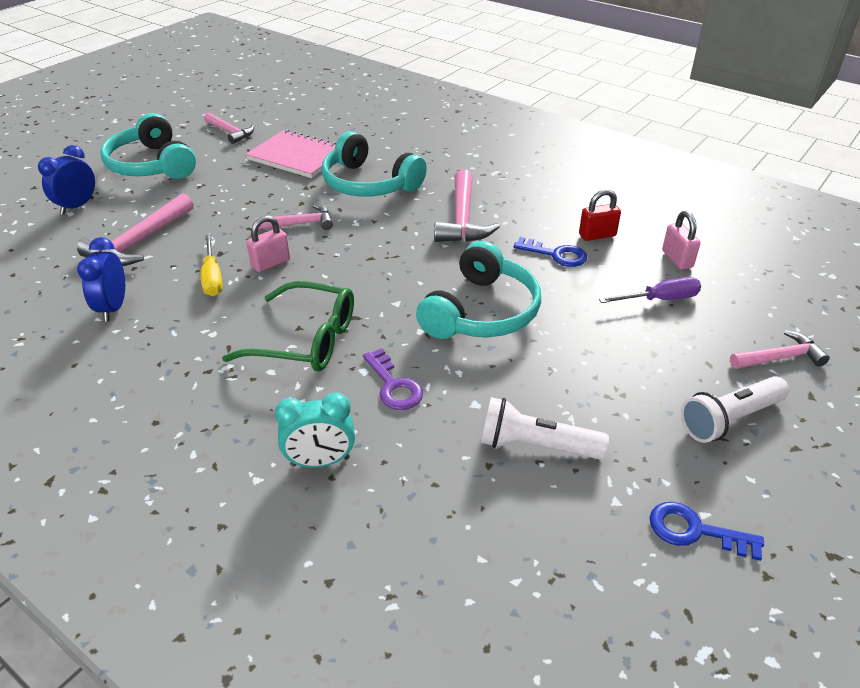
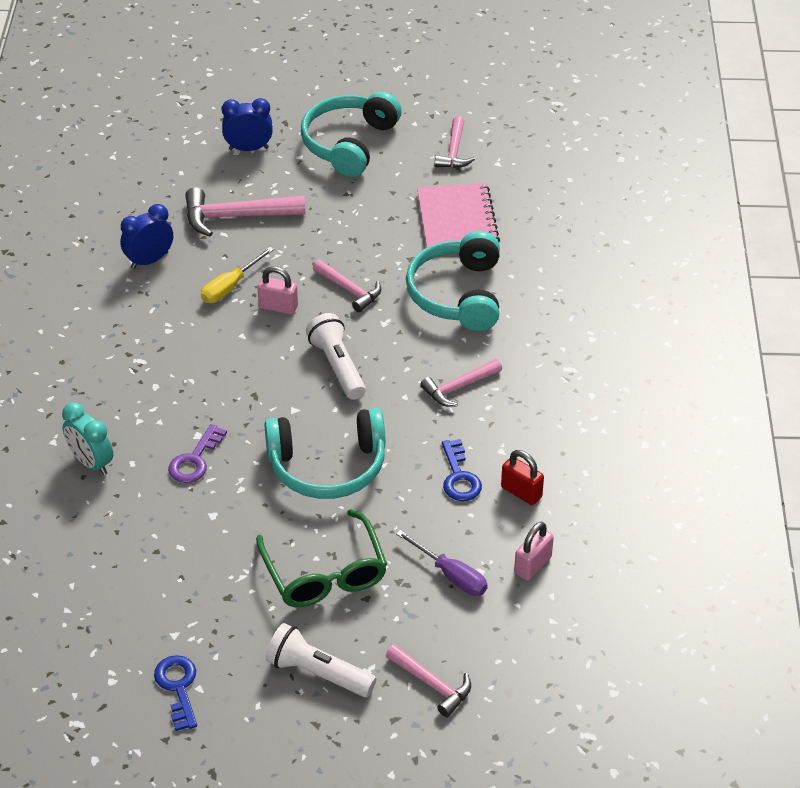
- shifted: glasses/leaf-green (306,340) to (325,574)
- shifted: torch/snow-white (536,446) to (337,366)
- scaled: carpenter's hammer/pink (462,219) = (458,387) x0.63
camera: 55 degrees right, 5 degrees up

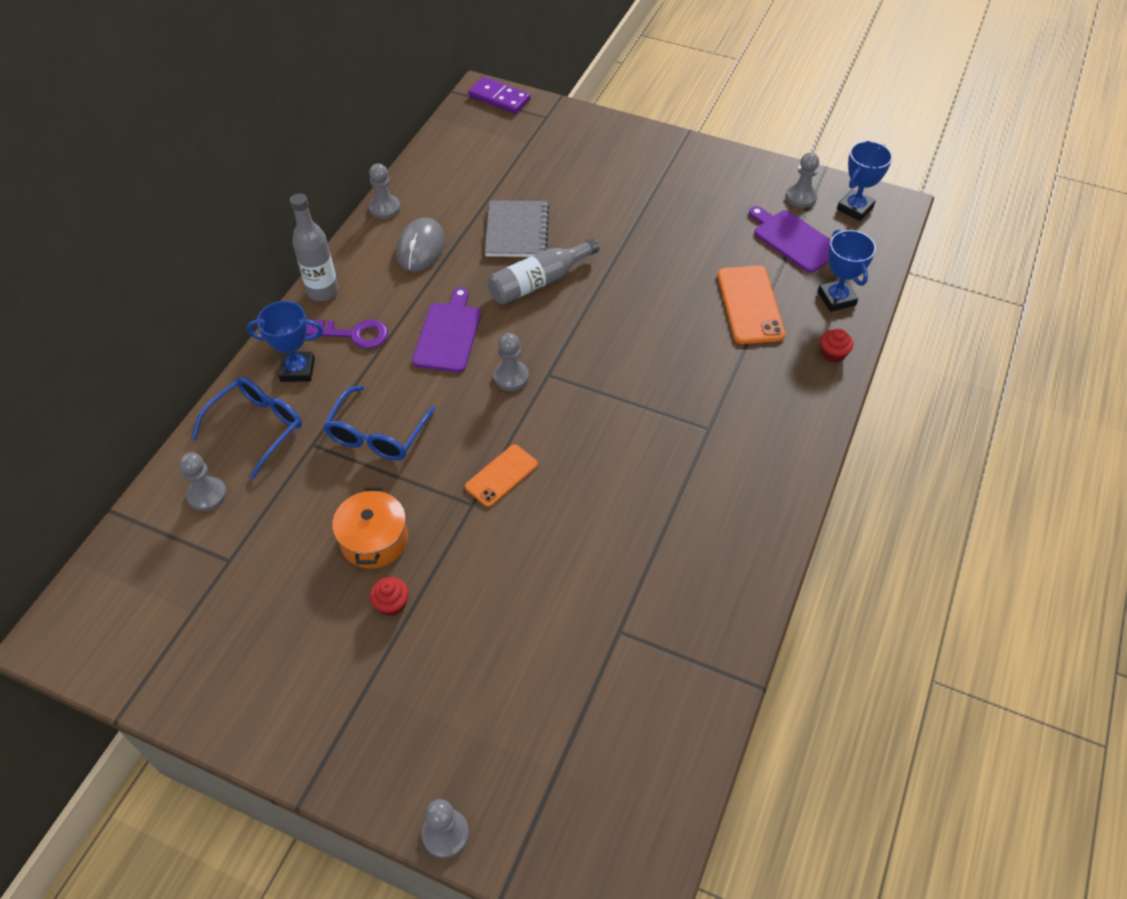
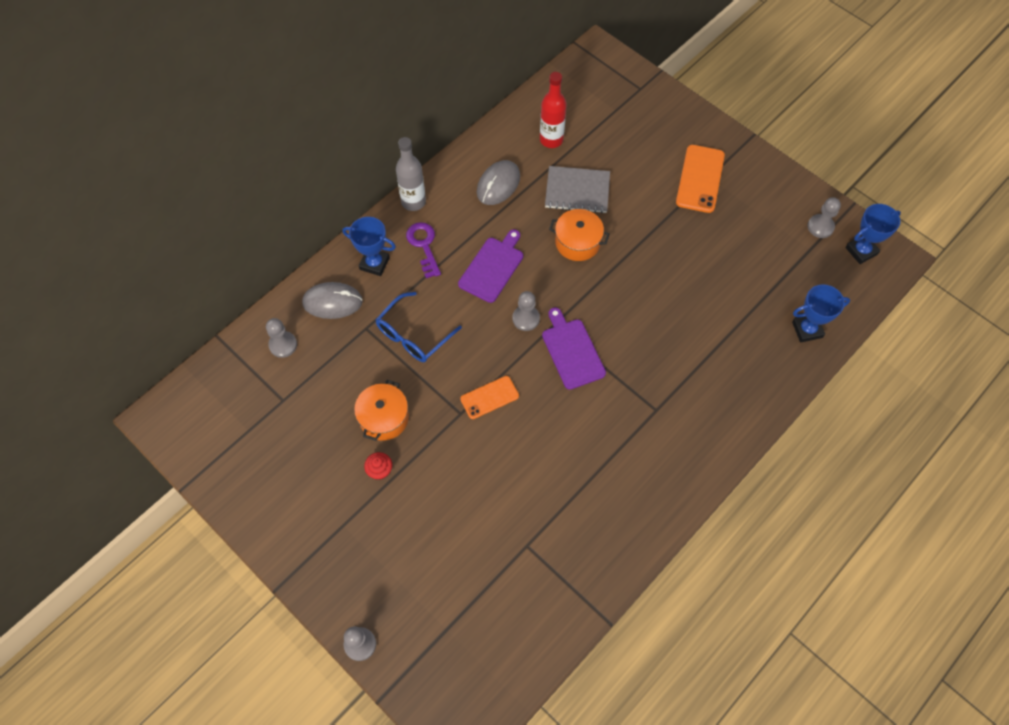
- swapped: glasses/royal blue (258,427) to PC mouse/grey (332,302)
- rotated: key/violet (353,334) = (424,246) 135 degrees counterclockwise
- new: drink bottle/crimson (551,140)
- shifted: cutting board/violet (794,239) to (572,351)
- rotated: exercise book/grey (517,231) = (577,191) 75 degrees clockwise
- swapped: drink bottle/grey (539,282) to pot/orange-coloured (577,242)
- shifted: mobile phone/orange-coloured (750,305) to (700,179)
- rotated: prize cup/royal blue (836,298) = (807,329) 75 degrees clockwise
- gone: game pawn/grey (385,208)
- gone: domino piece/violet (499,98)
- gone: cupcake/crimson (833,354)
camera: 20 degrees right, 10 degrees up

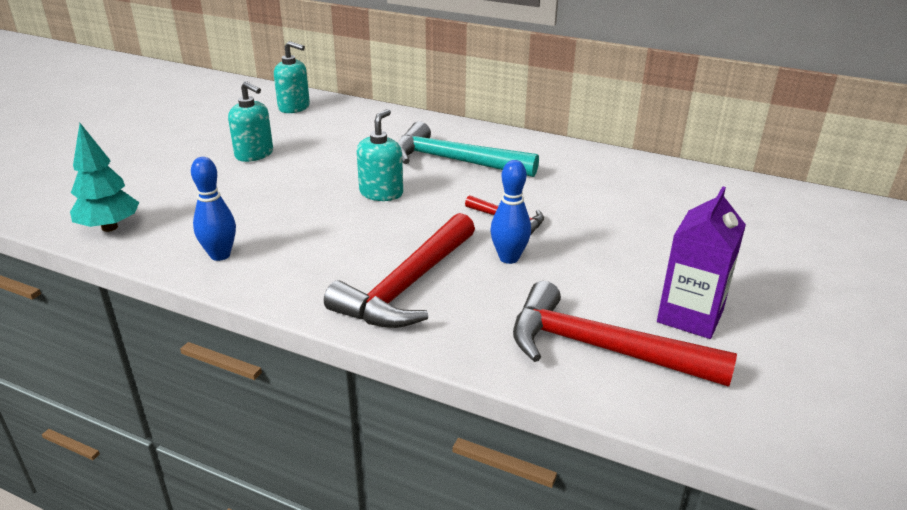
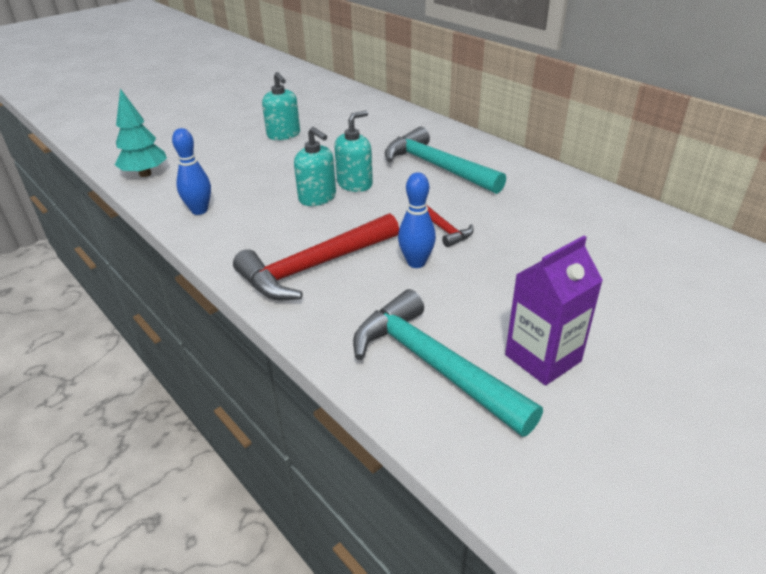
- shifted: pump bottle/teal (294,107) to (317,198)
- repainted: carpenter's hammer/crimson (600,348) to carpenter's hammer/teal (432,364)
camera: 25 degrees right, 5 degrees up

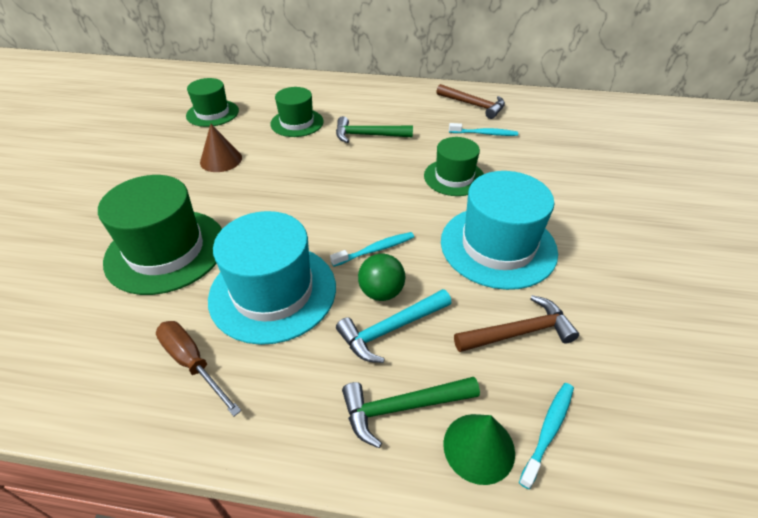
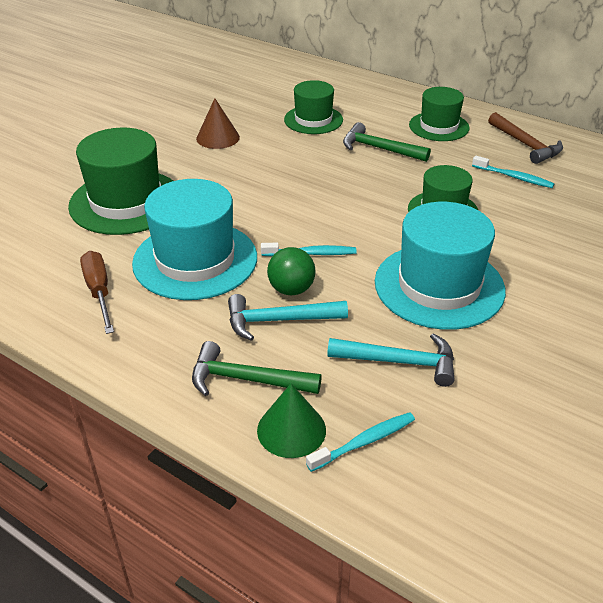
- repainted: carpenter's hammer/russet (519,332) to carpenter's hammer/teal (400,362)
- shifted: tall hat/leaf-green (212,113) to (439,126)
camera: 25 degrees right, 5 degrees down

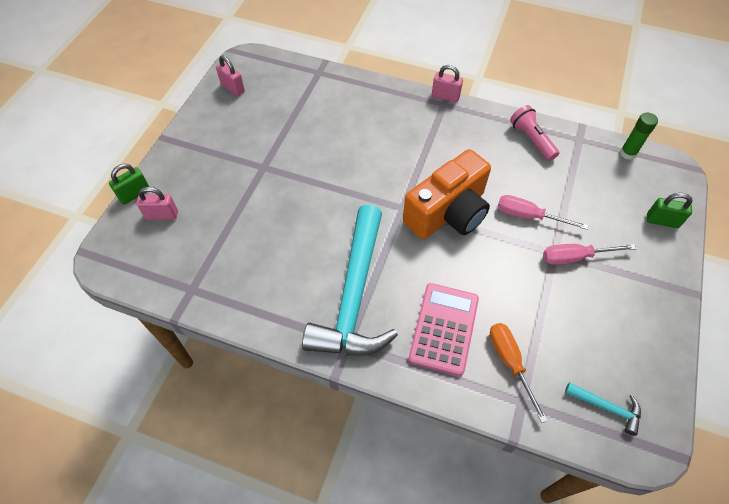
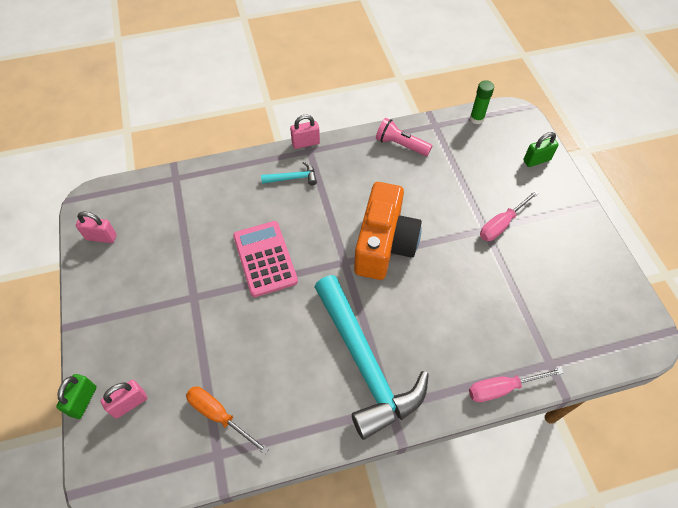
- shifted: flat screwdriver/orange-coloured (510,363) to (219,416)
- shifted: calculator/pink (444,328) to (265,258)
- shifted: carpenter's hammer/teal (607,407) to (293,178)
- shifted: flat screwdriver/pink (528,216) to (502,388)
camera: 35 degrees left, 0 degrees up

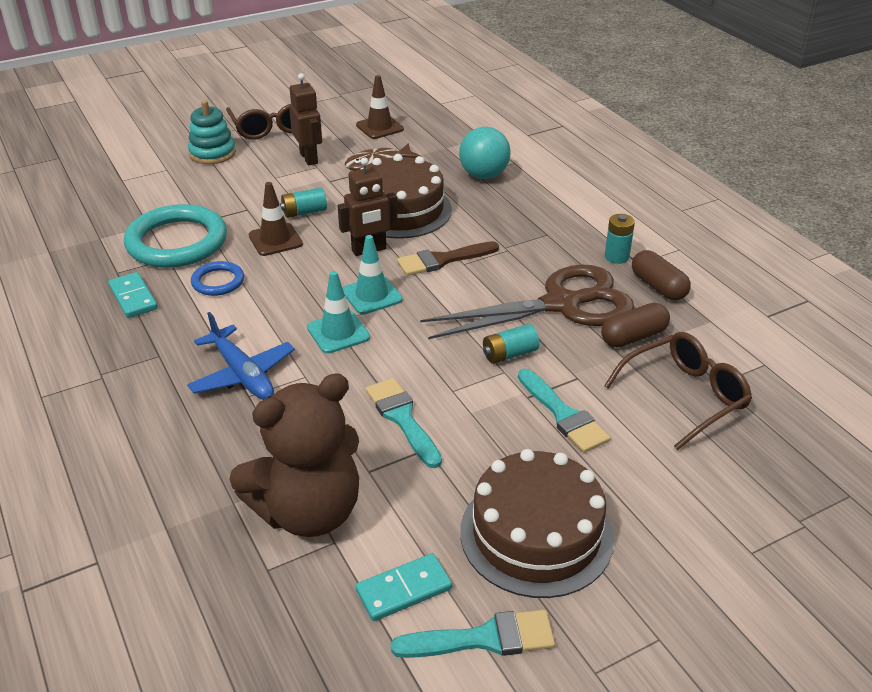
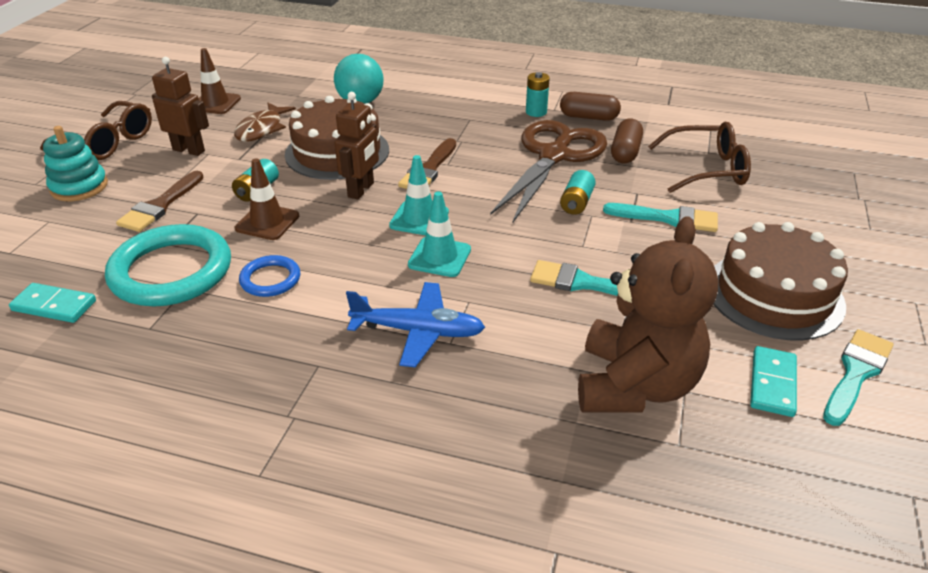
- shifted: domino piece/teal (133,297) to (54,305)
- new: brush/russet (160,205)
- rotated: glasses/russet (684,396) = (706,169) 75 degrees clockwise
camera: 45 degrees left, 0 degrees up

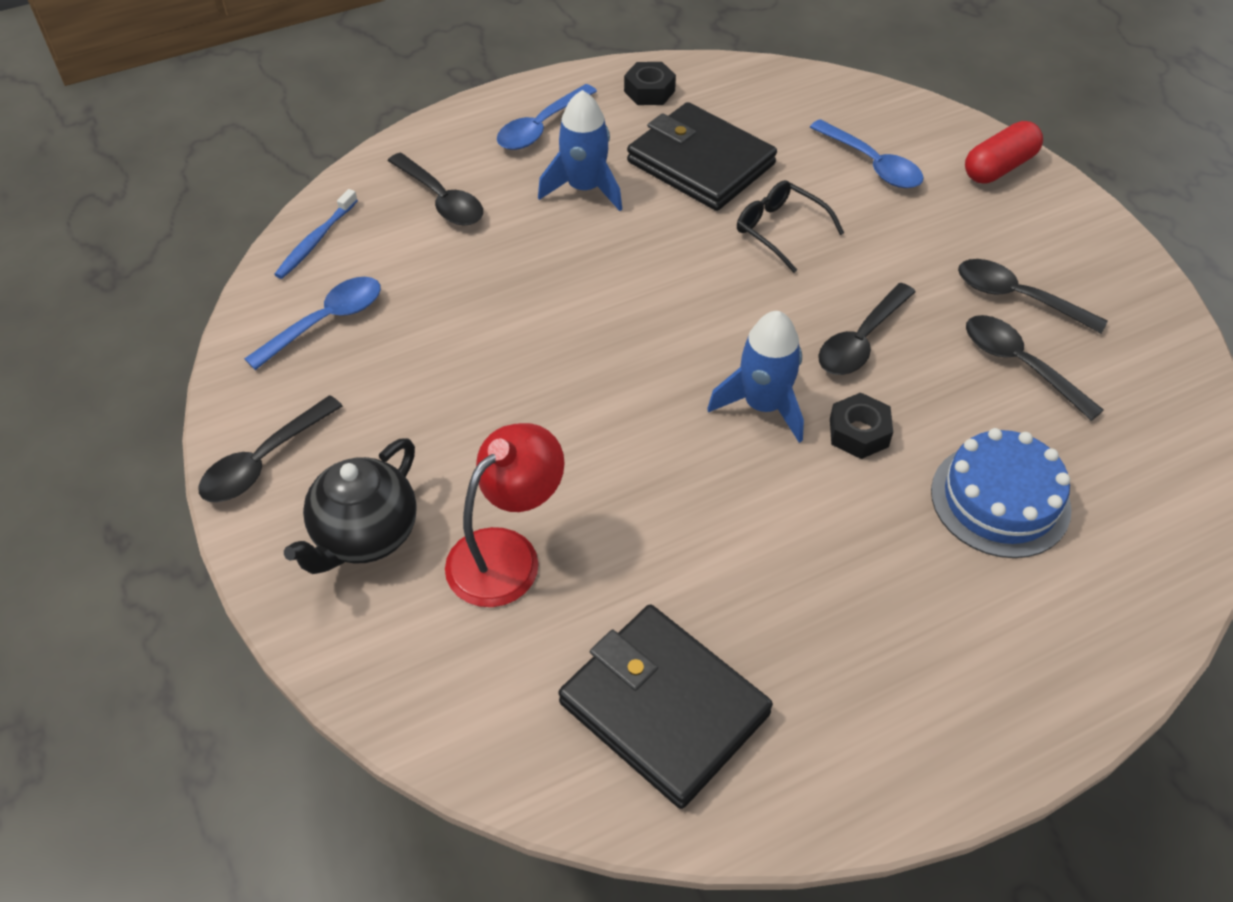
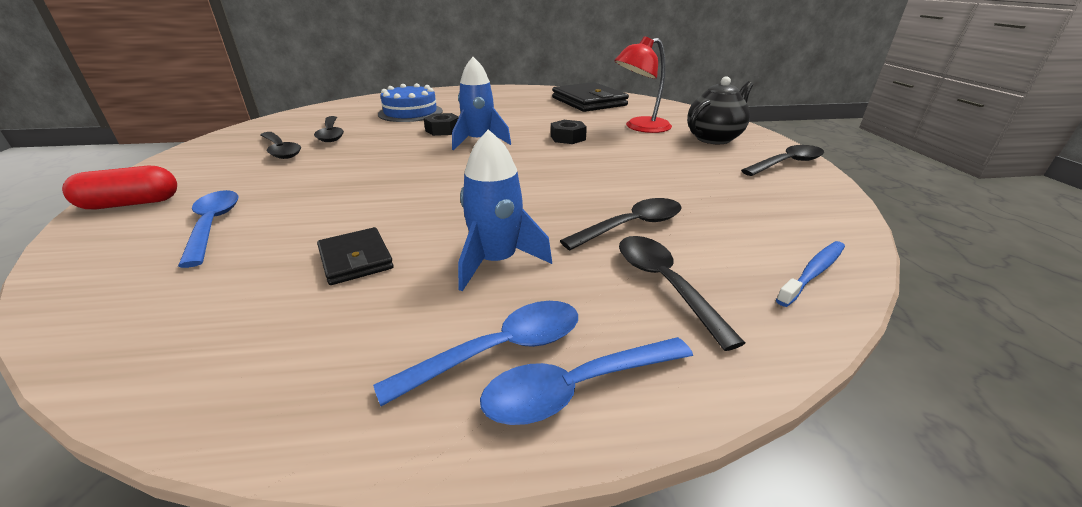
- scaled: billfold/jet-black (700,163) = (356,259) x0.53
- shifted: spoon/royal blue (326,321) to (576,388)
- shifted: hex nut/jet-black (649,91) to (568,138)
- shifted: spoon/jet-black (861,341) to (631,226)
- gone: glasses/jet-black (780,230)
camera: 160 degrees left, 20 degrees down

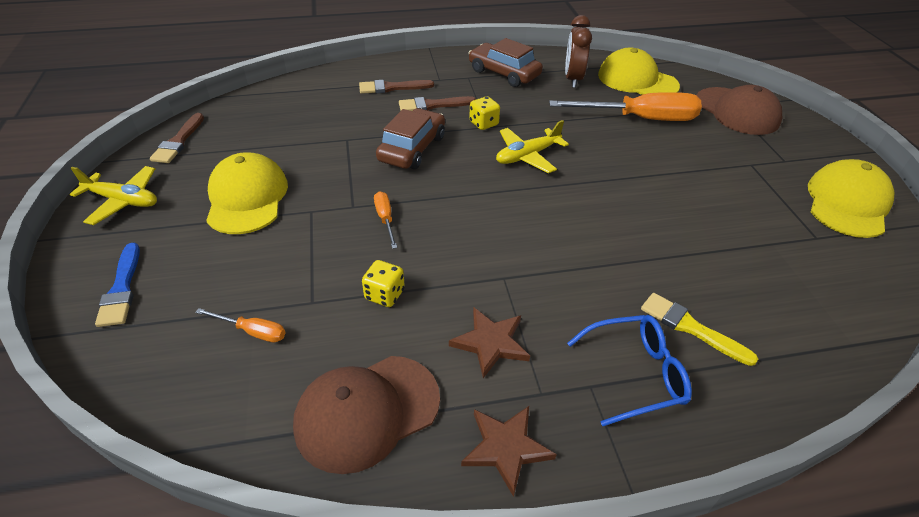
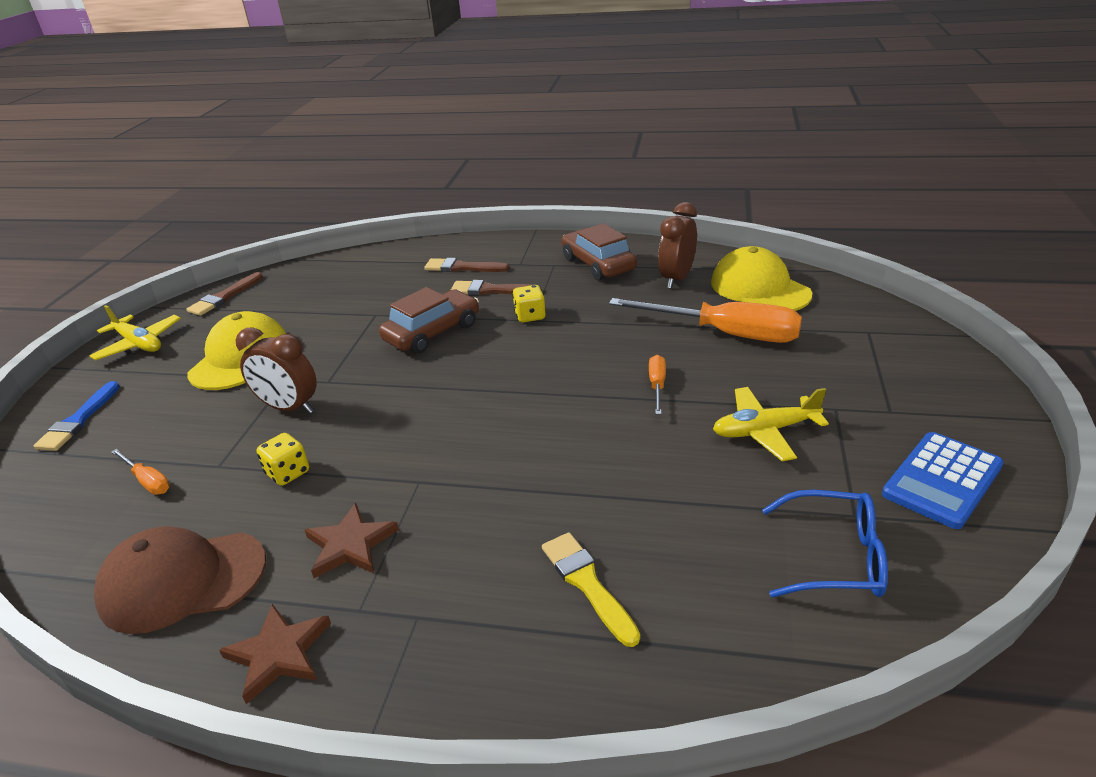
- new: clock/russet (289,408)
- shifted: flat screwdriver/orange-coloured (385,219) to (657,385)
- shifted: toy plane/bright yellow (527,156) to (765,431)
- shifted: glasses/royal blue (636,374) to (835,557)
- swapped: peaked cap/bright yellow (847,203) to calculator/royal blue (942,480)
- gone: peaked cap/russet (737,111)
camera: 25 degrees right, 10 degrees down

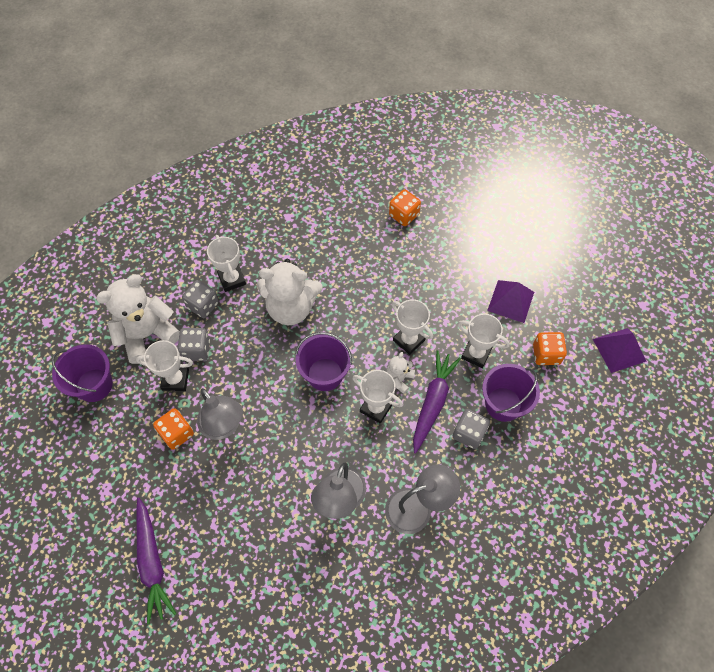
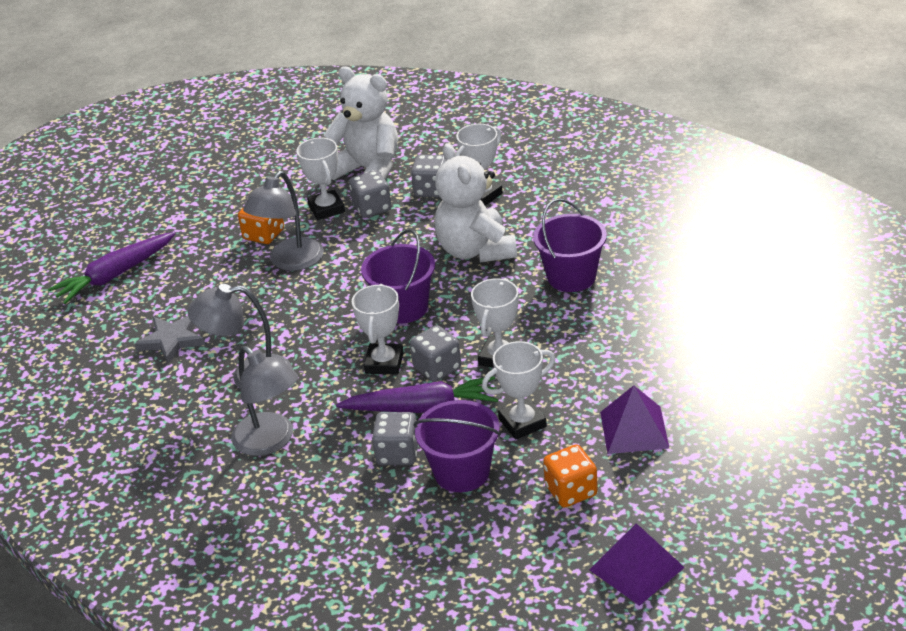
- new: five-pointed star/grey (172,340)
- swapped: teddy/snow-white (399,379) to game die/grey (437,368)
- rotated: prize cup/snow-white (476,354) = (522,423) 60 degrees clockwise
- shifted: pail/violet (94,385) to (571,277)
- gone: game die/orange-coloured (404,215)
camera: 70 degrees right, 25 degrees down

